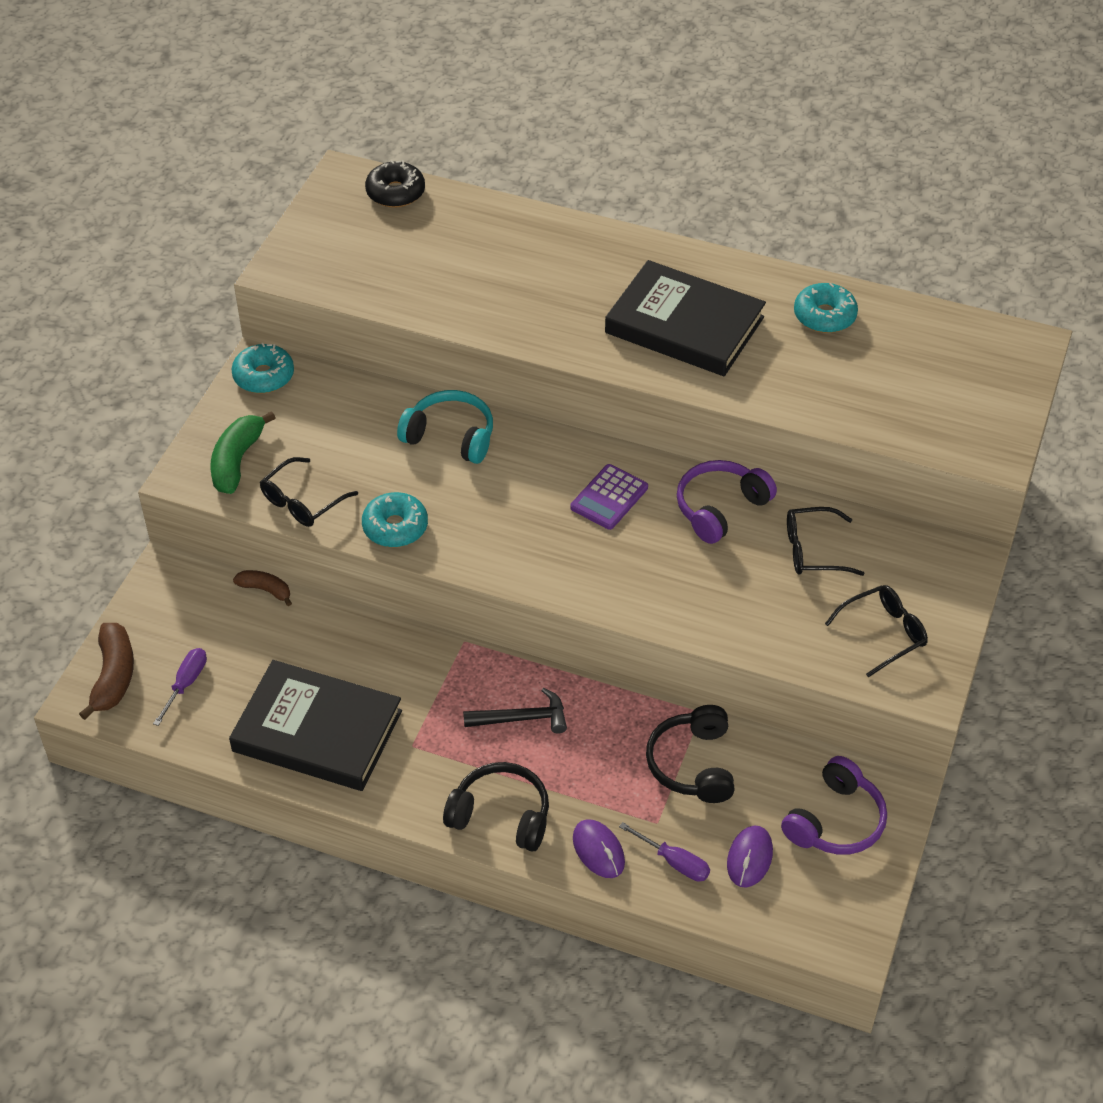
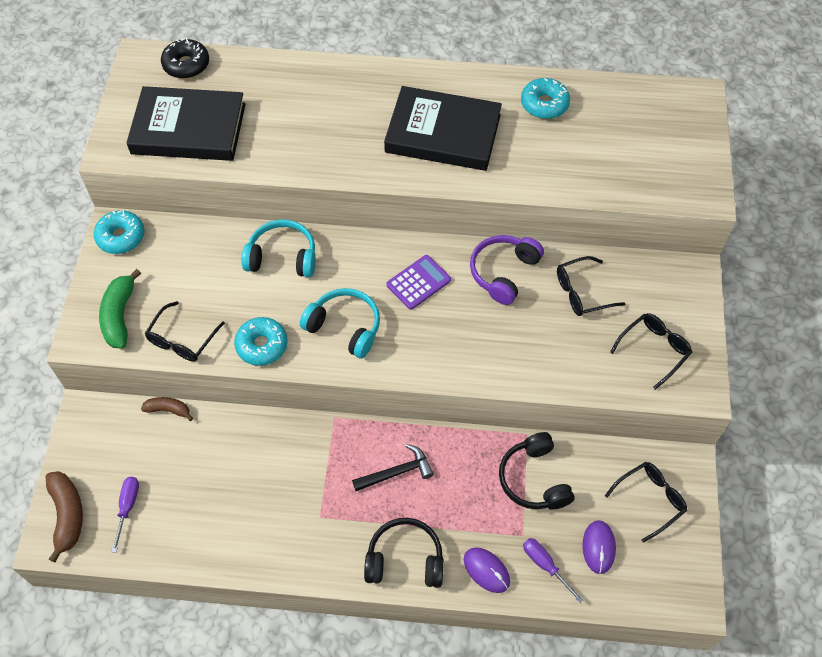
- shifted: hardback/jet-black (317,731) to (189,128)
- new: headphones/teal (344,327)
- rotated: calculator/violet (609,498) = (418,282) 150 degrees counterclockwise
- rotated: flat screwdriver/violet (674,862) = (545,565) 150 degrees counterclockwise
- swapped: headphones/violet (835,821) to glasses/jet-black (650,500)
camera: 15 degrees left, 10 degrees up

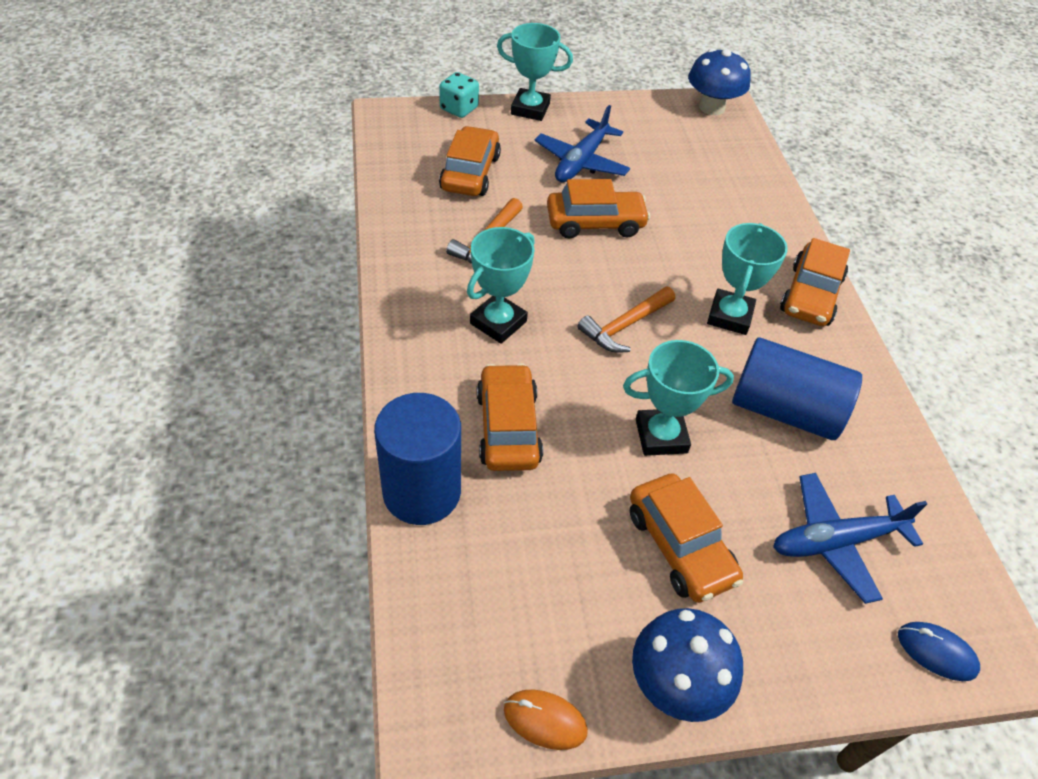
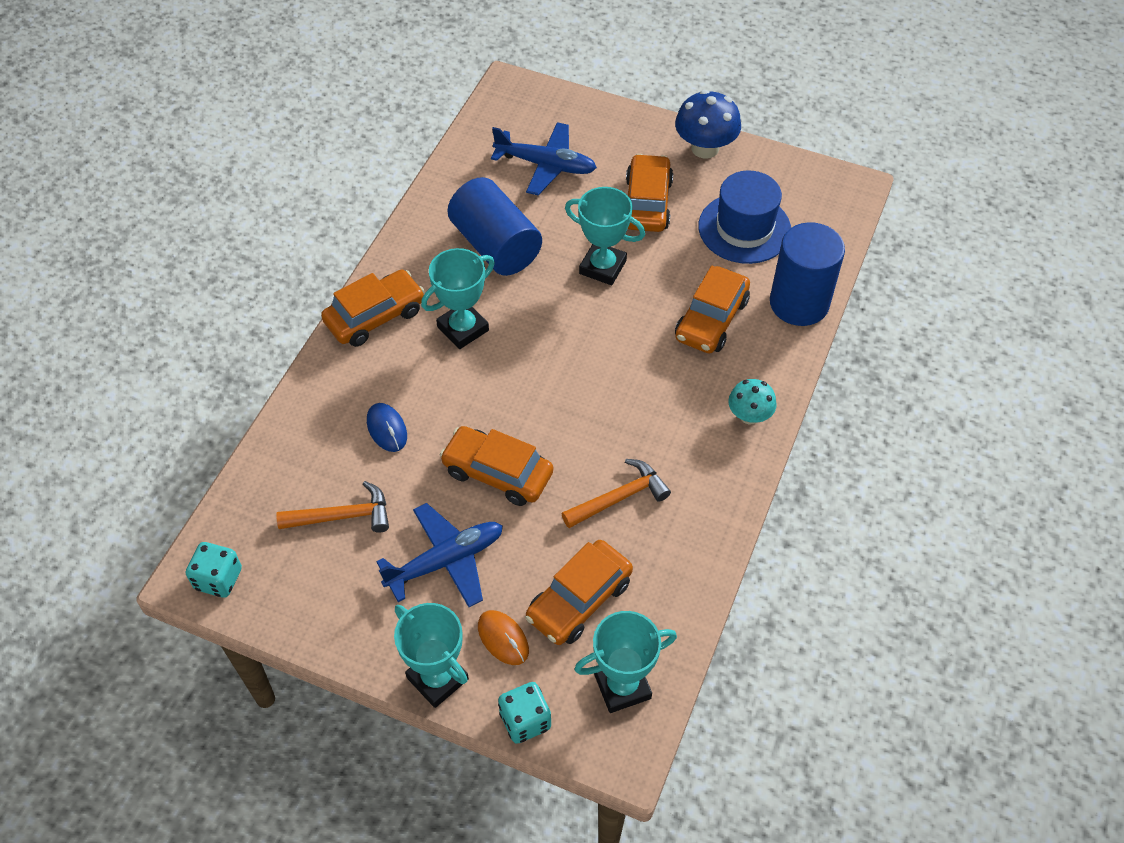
- swapped: mushroom/royal blue (711,107) to game die/teal (218,579)
- shifted: carpenter's hammer/orange-coloured (624,326) to (343,516)
- shifted: PC mouse/royal blue (936,652) to (387,429)
- shifted: PC mouse/orange-coloured (545,720) to (503,638)
- shifted: prize cup/teal (498,322) to (622,686)
- new: tall hat/royal blue (744,228)
- new: mushroom/teal (749,415)
camera: 145 degrees left, 5 degrees up

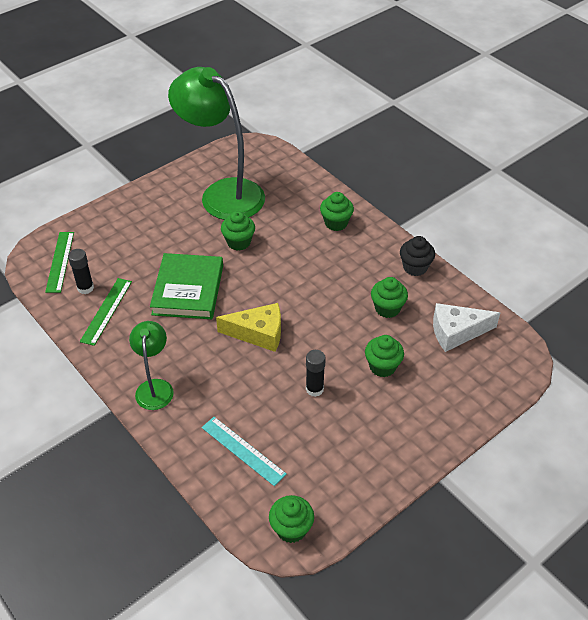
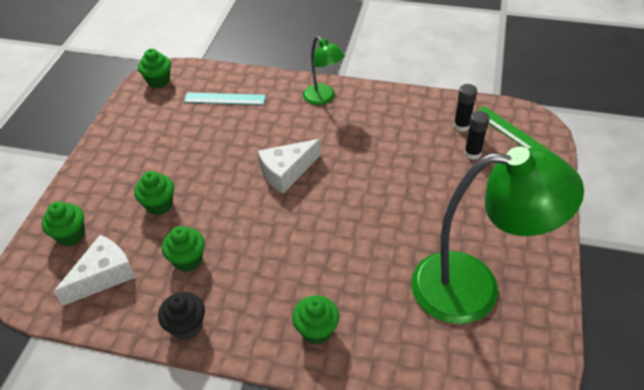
- shifted: cupcake/leaf-green (238,242) to (71,235)
- repainted: cheese/bright yellow (258,333) to cheese/snow-white (286,172)
- shifted: stick of glue/jet-black (314,389) to (472,153)
- gone: straightedge/leaf-green (106,311)
- gone: hardback/leaf-green (188,290)
camera: 145 degrees right, 0 degrees up

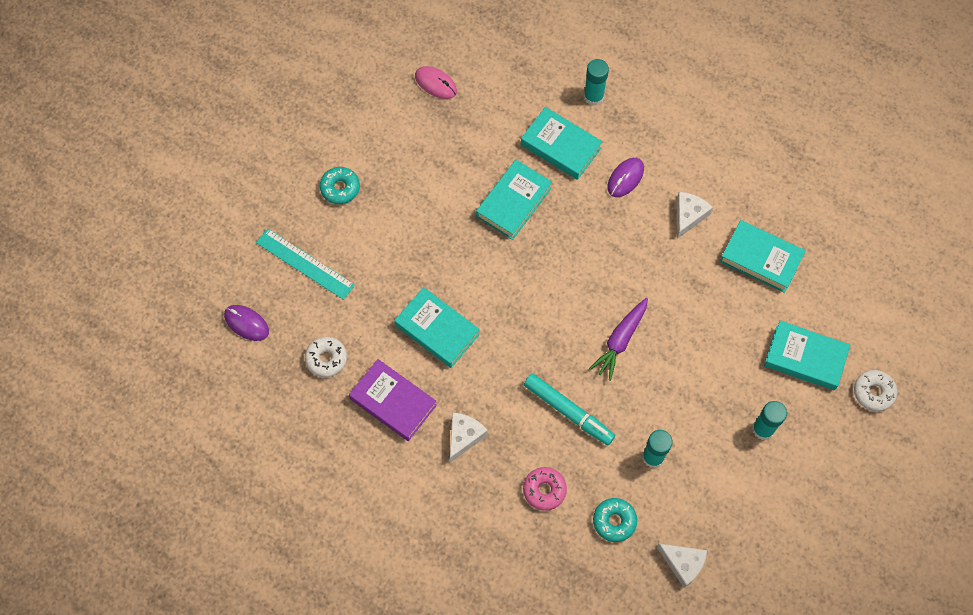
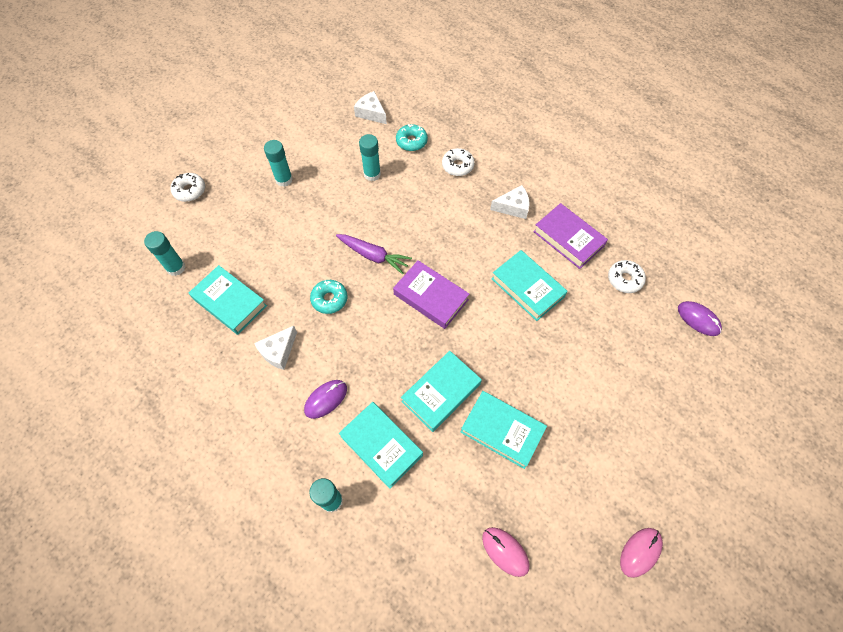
- new: stick of glue/teal (176,268)
- shifted: glazed donut/teal (340,188) to (329,299)
- rotated: carrot/violet (620,340) = (373,256) 75 degrees clockwise
- new: hardback/violet (431,297)
- repainted: glazed donut/pink (544,490) to glazed donut/snow-white (457,166)
- shifted: hardback/teal (805,358) to (502,431)
- rotated: cheese/snow-white (464,436) = (513,207) 135 degrees counterclockwise
- new: PC mouse/pink (640,552)
- gone: straightedge/teal (305,263)
- gone: marker/teal (568,411)
camera: 170 degrees left, 5 degrees down

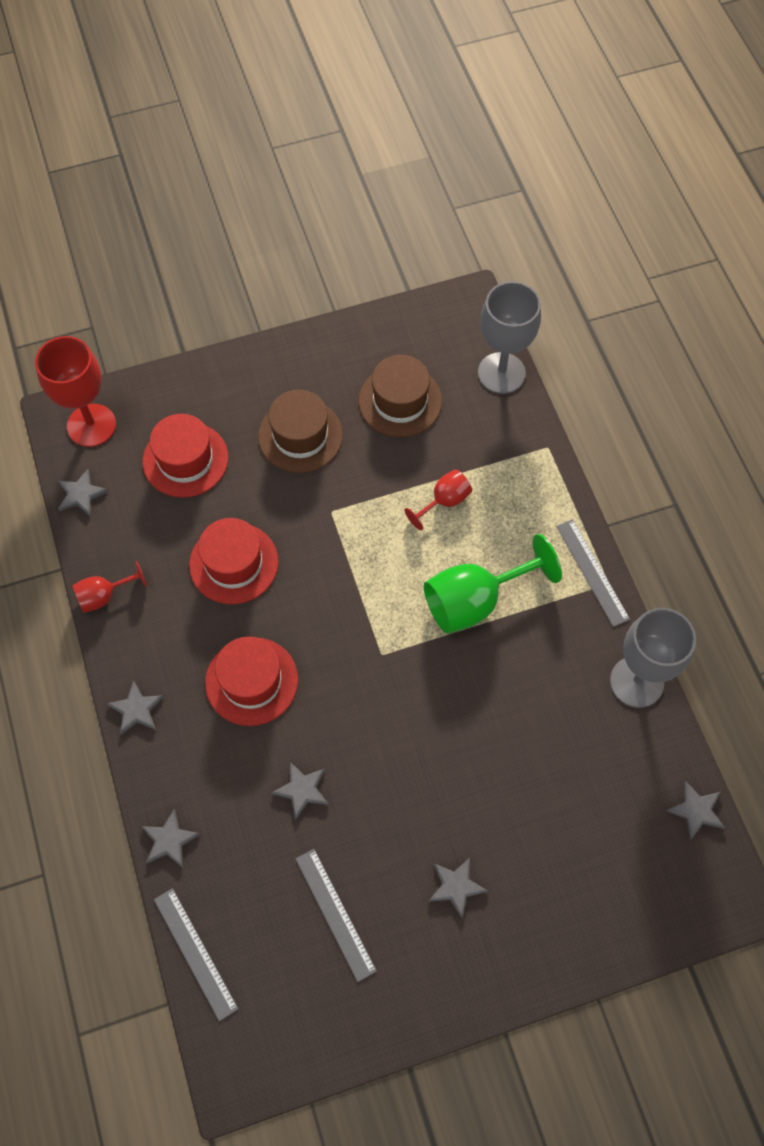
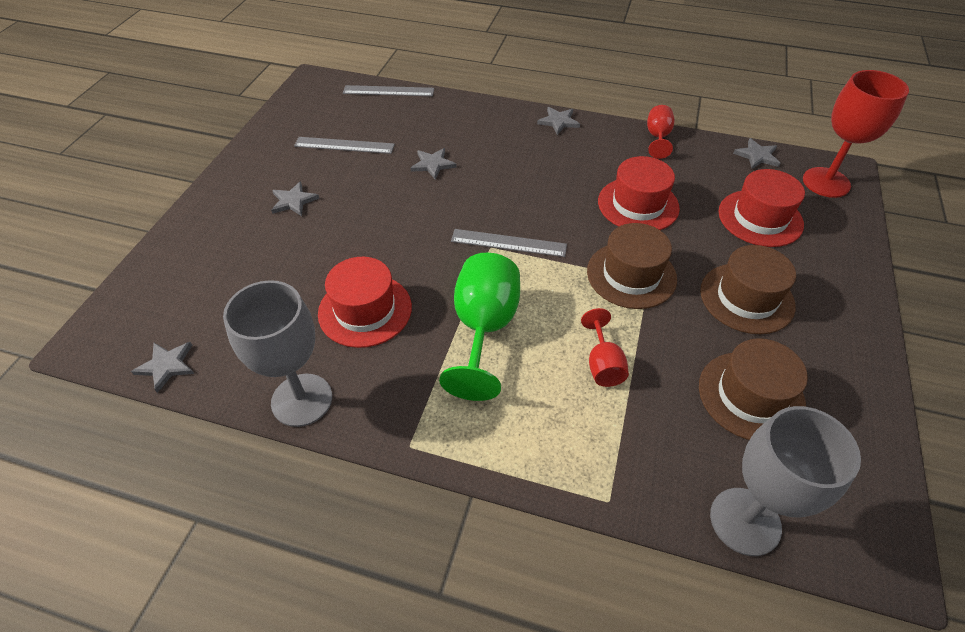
- shifted: tall hat/crimson (251,681) to (365,310)
- shifted: straightedge/grey (592,572) to (508,243)
- new: tall hat/russet (631,275)
- gone: five-pointed star/grey (169,840)
camera: 125 degrees right, 15 degrees down

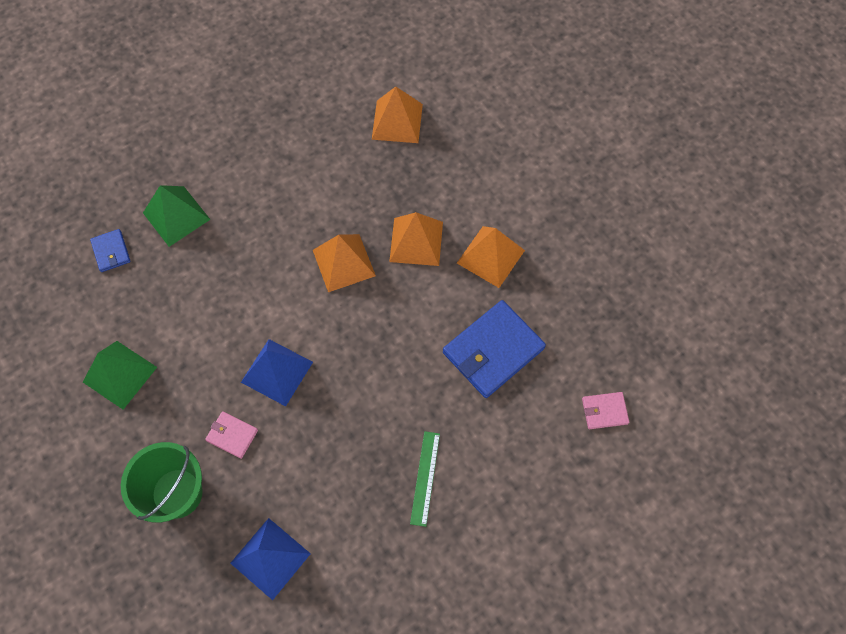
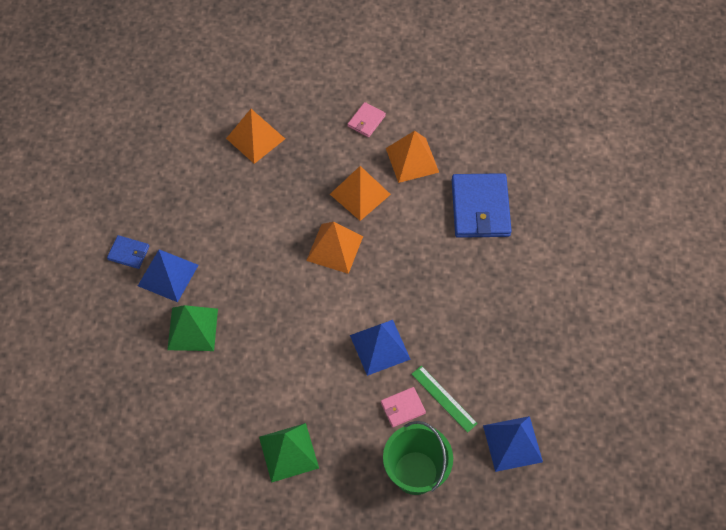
- shifted: billfold/royal blue (111,252) to (129,253)
- new: pyramid/royal blue (168,275)
- shifted: billfold/pink (604,411) to (366,121)
- shifted: straightedge/leaf-green (425,478) to (444,398)
camera: 50 degrees left, 5 degrees down

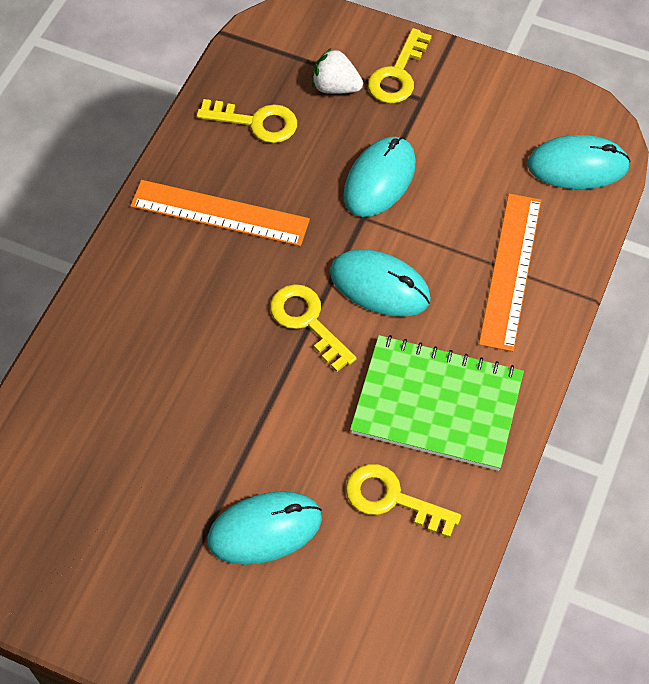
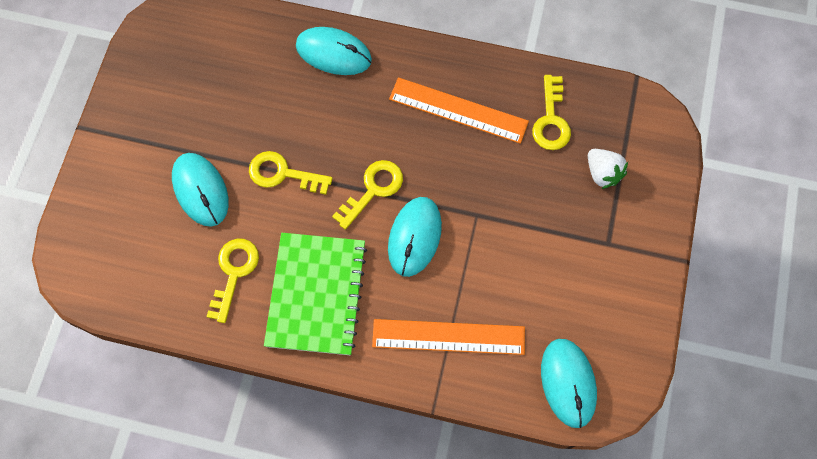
- shifted: key/bright yellow (398,74) to (283,174)
- shifted: PC mouse/teal (379,179) to (333,53)
- rotated: straightedge/orange-coloured (220,213) = (458,110) 75 degrees counterclockwise
- rotated: toy strawberry/snow-white (335,87) = (602,173) 135 degrees clockwise
camera: 80 degrees right, 10 degrees up

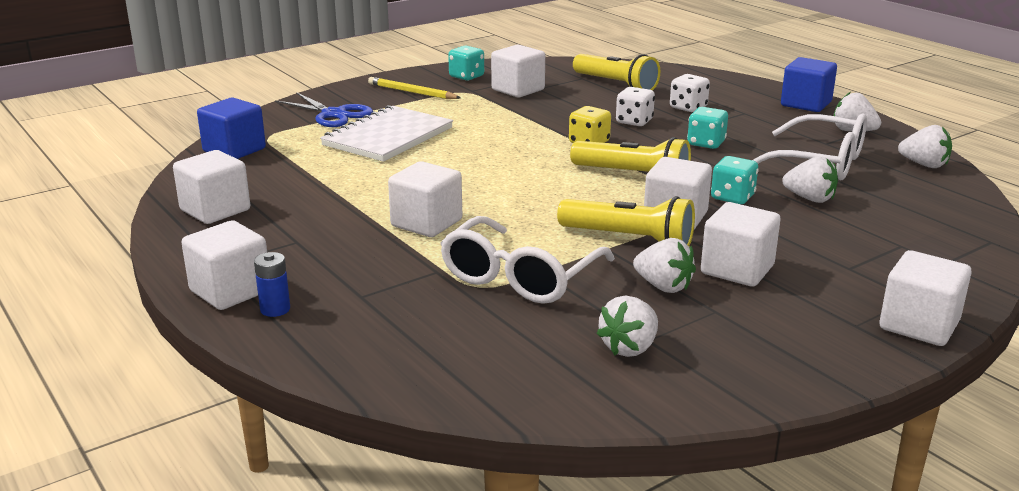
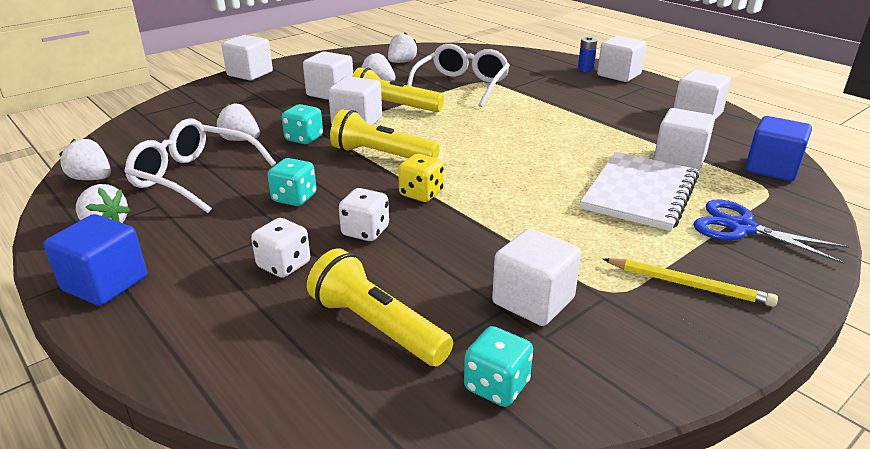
- shifted: game die/teal (466,77) to (496,386)
- shifted: block/snow-white (426,223) to (679,159)
camera: 175 degrees right, 5 degrees up

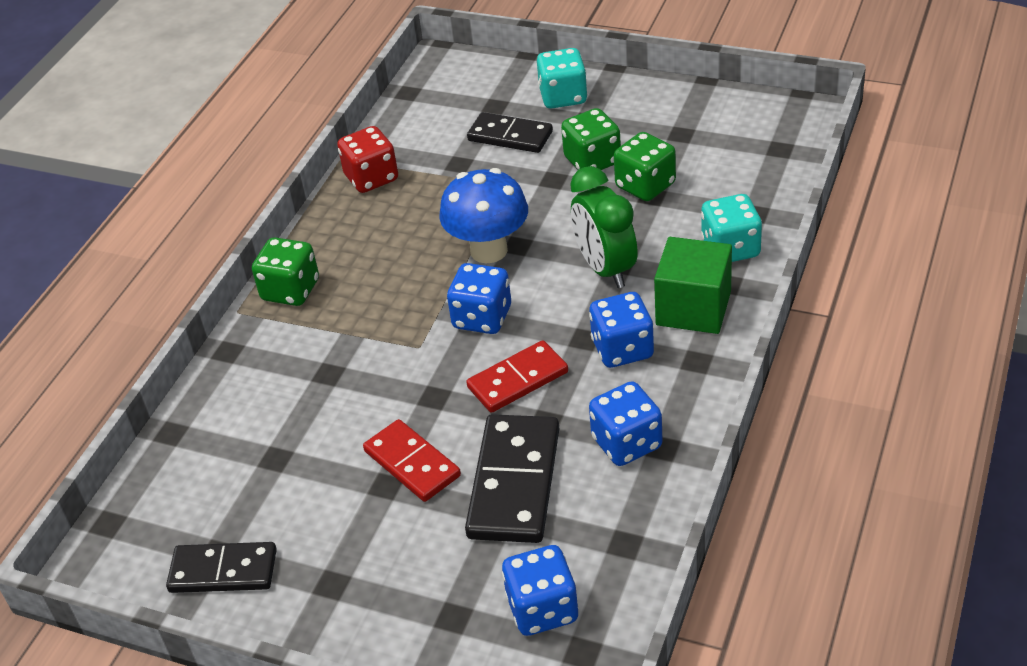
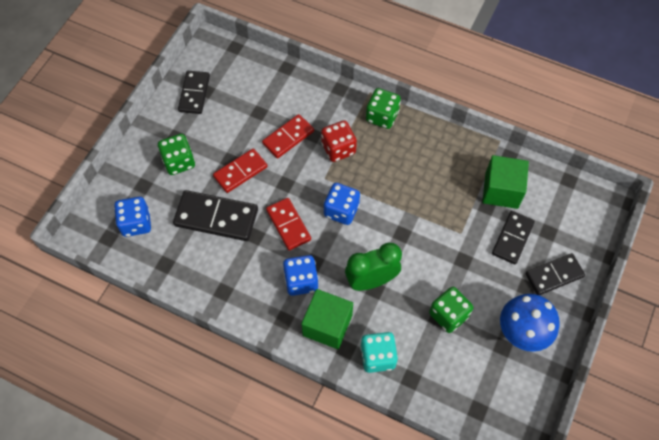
- shifted: game die/leaf-green (592,161) to (179,162)
- new: domino piece/crimson (288,137)
- shifted: game die/crimson (371,178) to (338,149)
- new: block/leaf-green (501,190)
- shifted: mushroom/royal blue (489,250) to (521,333)
- swapped: game die/teal (563,97) to domino piece/jet-black (554,275)
- gone: game die/royal blue (626,443)
camera: 90 degrees right, 20 degrees up

